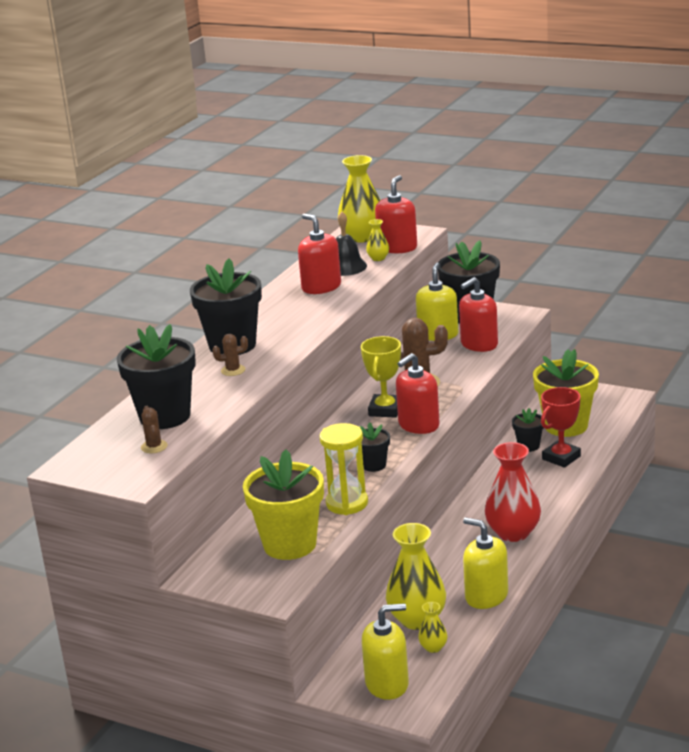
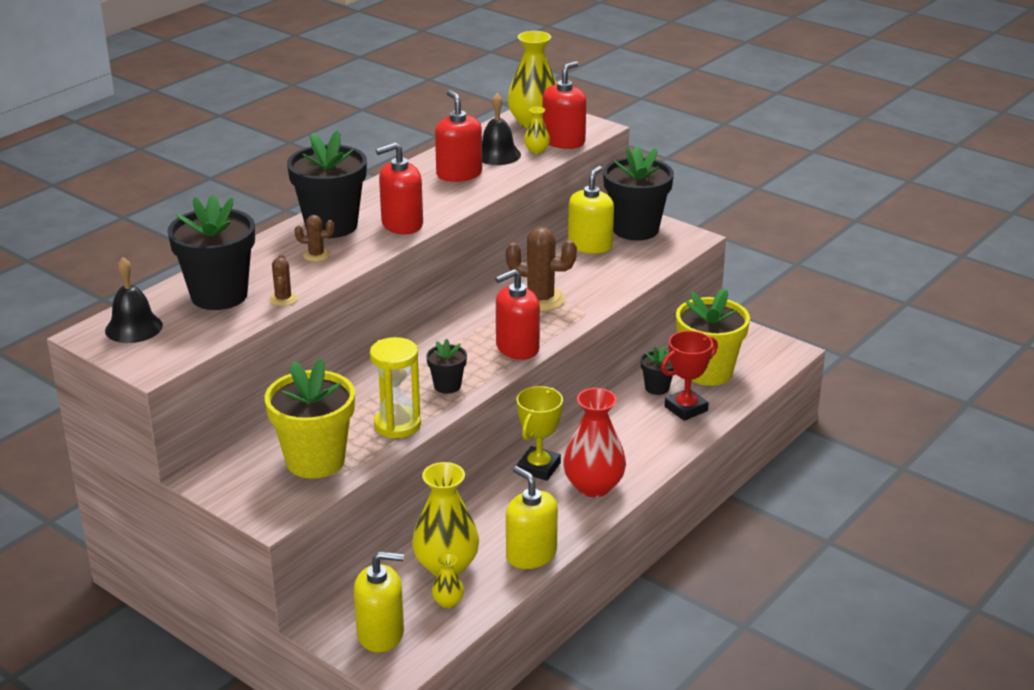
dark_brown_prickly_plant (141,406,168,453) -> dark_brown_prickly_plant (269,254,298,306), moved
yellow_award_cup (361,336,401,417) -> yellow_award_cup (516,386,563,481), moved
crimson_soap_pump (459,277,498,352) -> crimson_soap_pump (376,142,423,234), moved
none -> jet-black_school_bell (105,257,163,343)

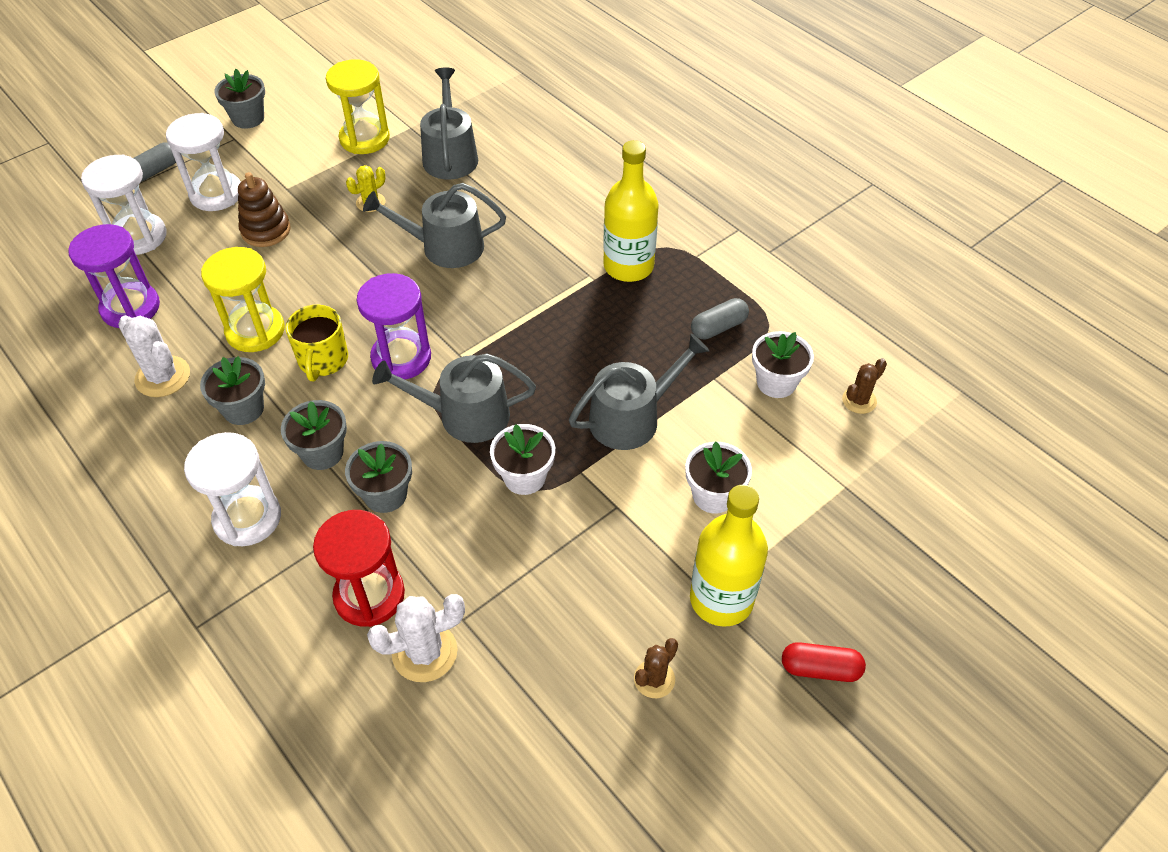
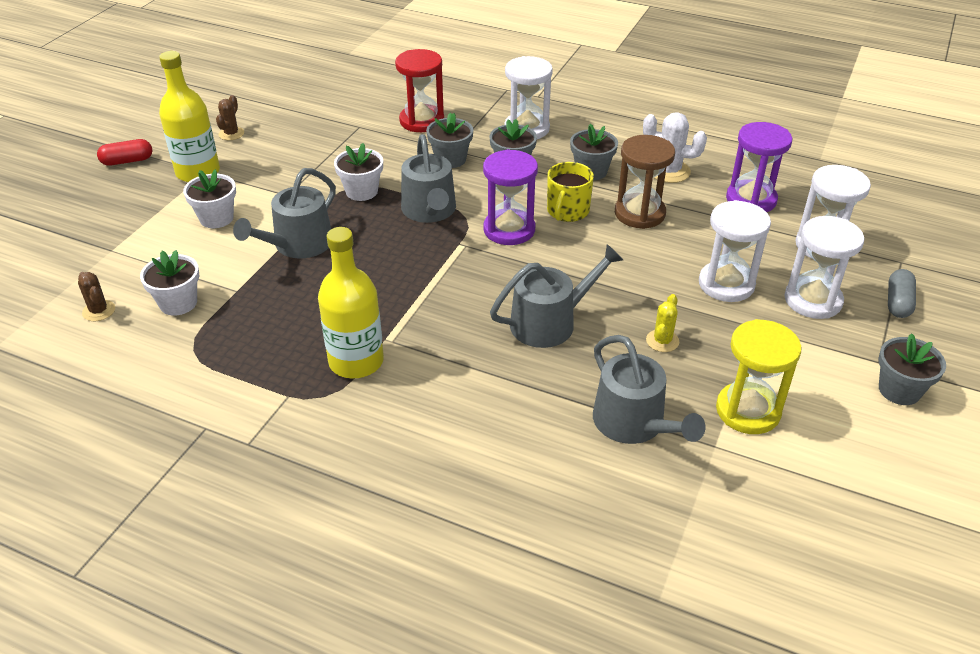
yellow_sand_timer (201,247,285,352) -> dark_brown_sand_timer (615,135,675,229)
dark_brown_stacking_toy (238,172,291,247) -> snow-white_sand_timer (699,200,771,302)
yellow_mug (285,305,348,381) -> yellow_mug (547,162,594,222), 135 degrees counterclockwise
snow-white_prickly_plant (367,594,465,682) -> none
ash-grey_watering_pot (372,353,536,443) -> ash-grey_watering_pot (401,134,456,223), 105 degrees clockwise
ash-grey_pill (691,298,749,339) -> none
dark_brown_prickly_plant (842,358,887,414) -> dark_brown_prickly_plant (78,272,115,321), 60 degrees counterclockwise

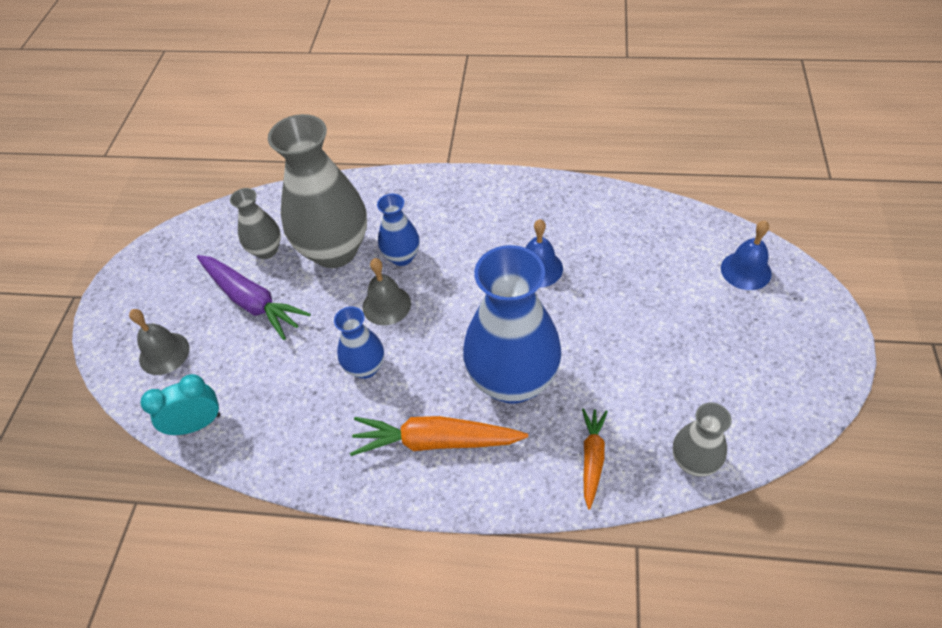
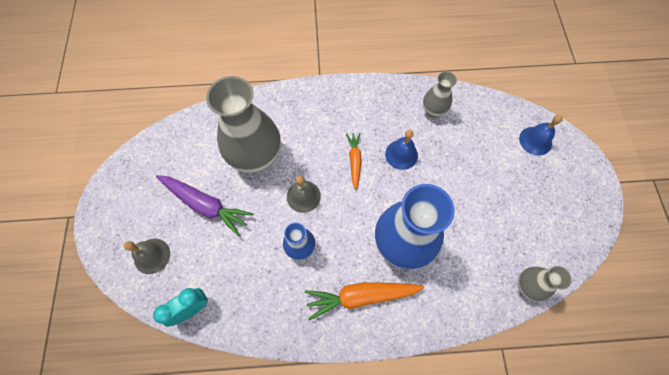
ash-grey_tall_vase (230,188,281,259) -> ash-grey_tall_vase (423,71,457,117), moved
blue_tall_vase (377,194,420,266) -> none
orange_toy_carrot (582,408,608,509) -> orange_toy_carrot (346,133,362,190), moved

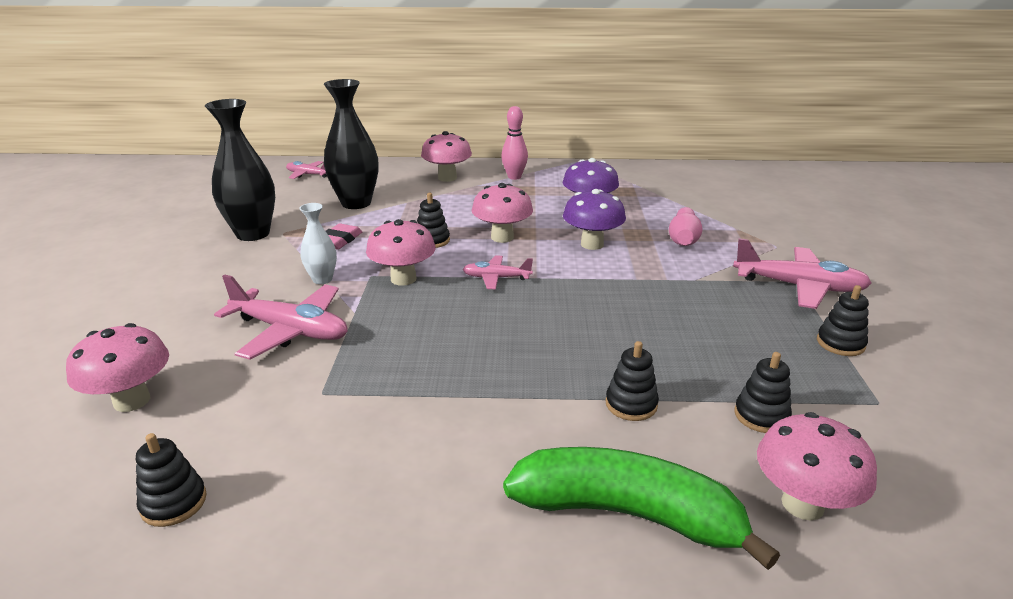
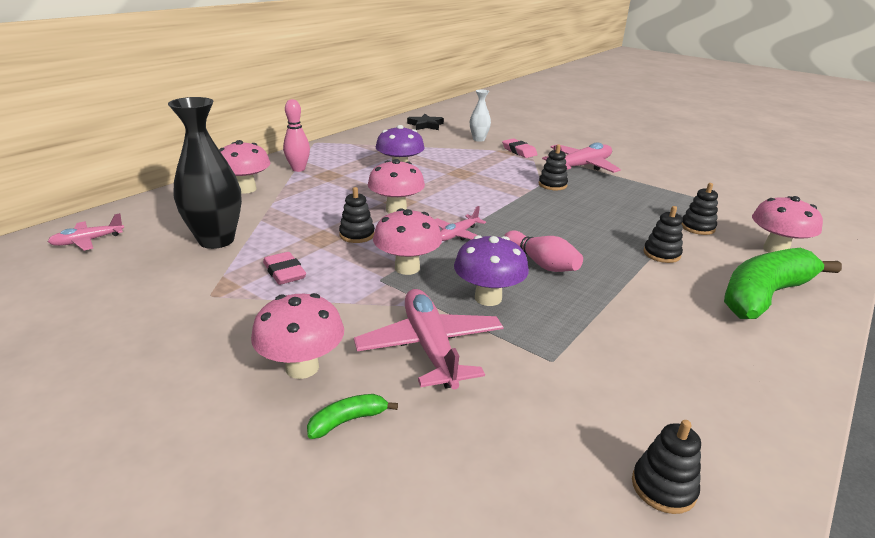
pink_mushroom (66,323,169,412) -> pink_mushroom (251,293,344,379), moved
jet-black_tall_vase (205,99,275,241) -> none
pink_aeroplane (214,274,348,360) -> pink_aeroplane (354,289,504,390), 75 degrees counterclockwise
snow-white_tall_vase (299,203,337,284) -> snow-white_tall_vase (470,89,491,142), moved
purple_mushroom (563,189,626,250) -> purple_mushroom (454,235,529,306), moved
pink_skittle (669,207,703,246) -> pink_skittle (504,230,583,272), moved
jet-black_stacking_toy (817,285,869,356) -> jet-black_stacking_toy (539,144,568,190), moved
none -> leaf-green_toy_banana (307,394,398,439)
none -> jet-black_star_shape (407,114,444,130)
none -> pink_pencil_eraser (502,138,538,158)

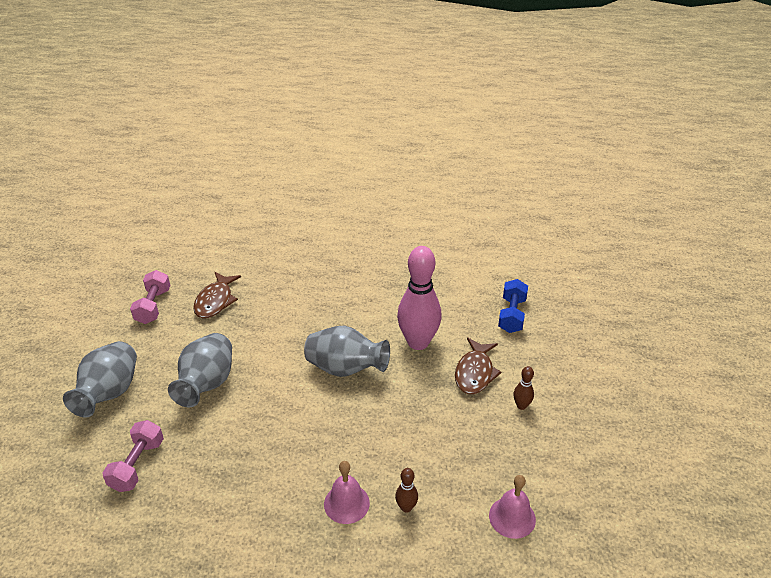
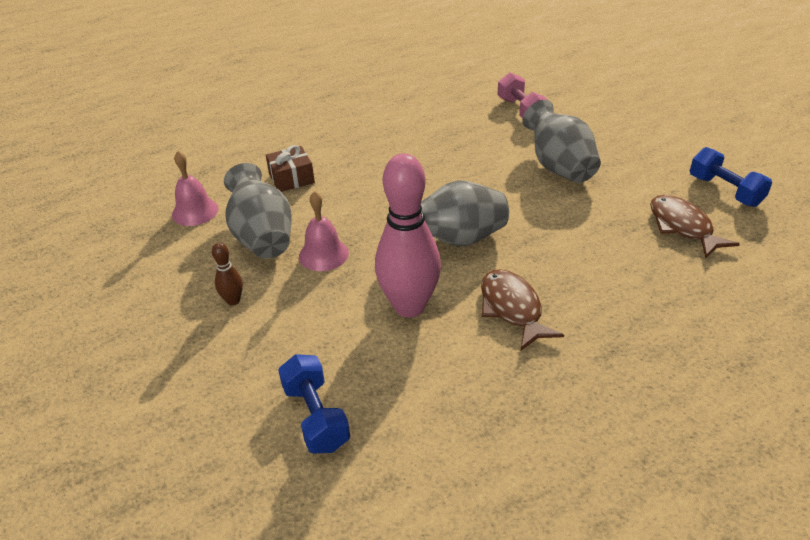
ash-grey_tall_vase (63,341,137,417) -> ash-grey_tall_vase (224,163,292,259), moved
pink_dumbbell (130,270,171,324) -> blue_dumbbell (690,147,772,207)
pink_school_bell (324,461,370,524) -> pink_school_bell (299,191,349,271), moved
dark_brown_skittle (395,468,418,513) -> dark_brown_wrapped_gift (266,145,315,192)
dark_brown_fish (455,337,501,394) -> dark_brown_fish (481,269,564,350), moved

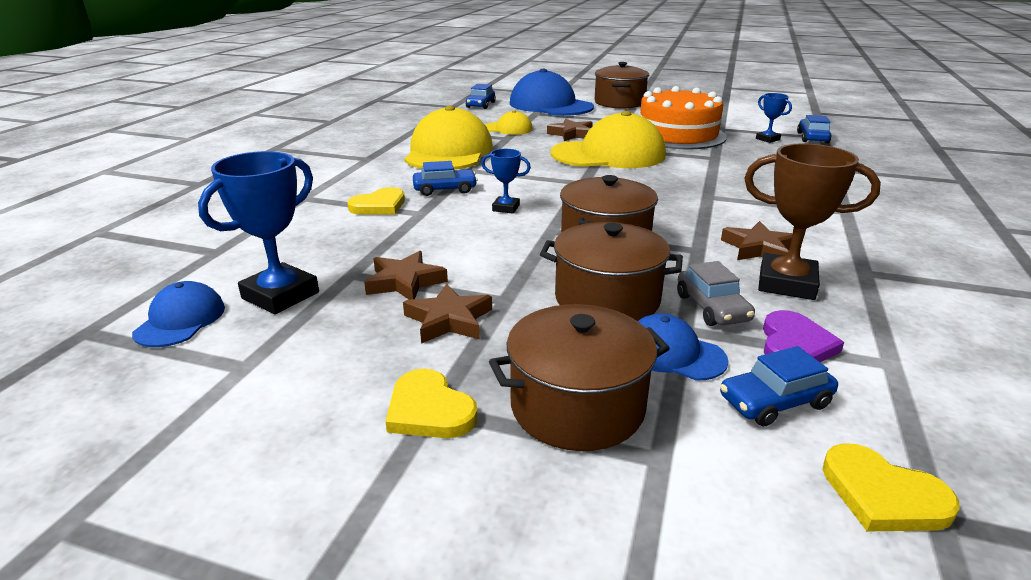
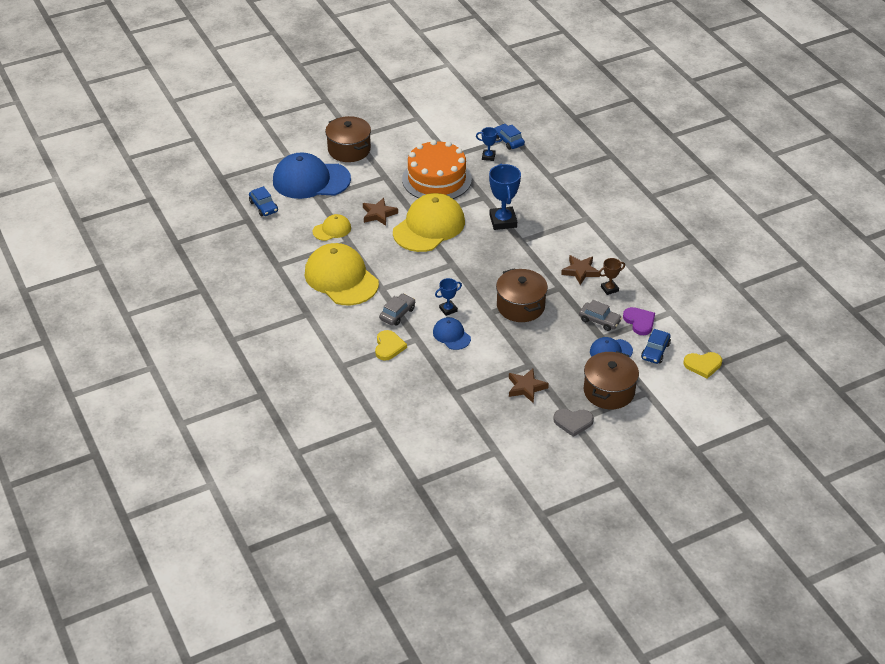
blue_cap (132,281,225,347) -> blue_cap (433,317,471,350), moved
blue_award_cup (198,151,319,314) -> blue_award_cup (489,164,521,230), moved
dark_brown_star_shape (364,251,448,300) -> none
yellow_love_heart (386,369,478,438) -> ash-grey_love_heart (553,409,594,437)
blue_automobile (413,161,478,196) -> ash-grey_automobile (379,294,415,326)
dark_brown_stockpot (540,222,683,321) -> none
dark_brown_award_cup (744,144,881,300) -> dark_brown_award_cup (599,258,625,295), x0.54

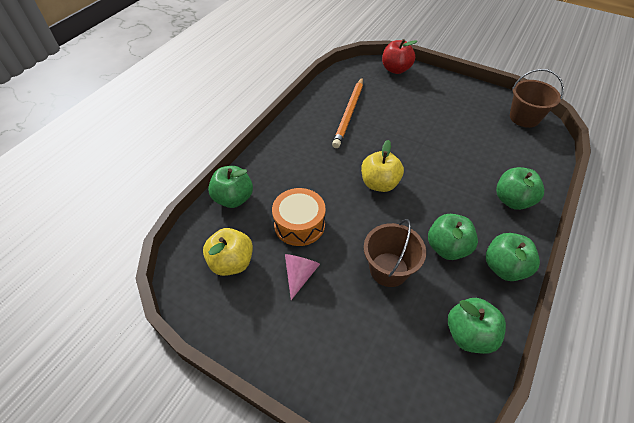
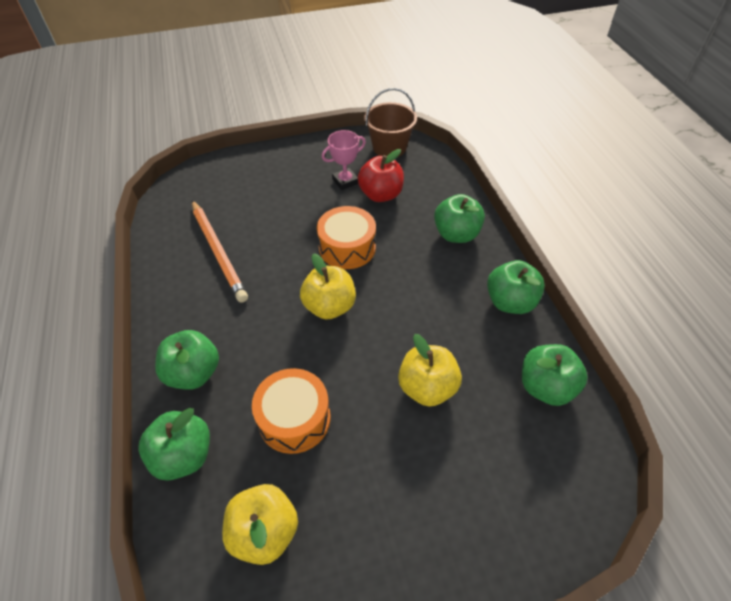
pink_cone_shape (285,254,320,300) -> none
dark_brown_sand_bucket (364,219,426,287) -> yellow_apple (398,334,462,407)
crimson_apple (382,39,417,74) -> crimson_apple (358,149,404,202), moved
leaf-green_apple (428,214,478,260) -> leaf-green_apple (155,330,219,390), moved
none -> orange_drum (317,206,376,269)
none -> pink_award_cup (322,130,366,190)

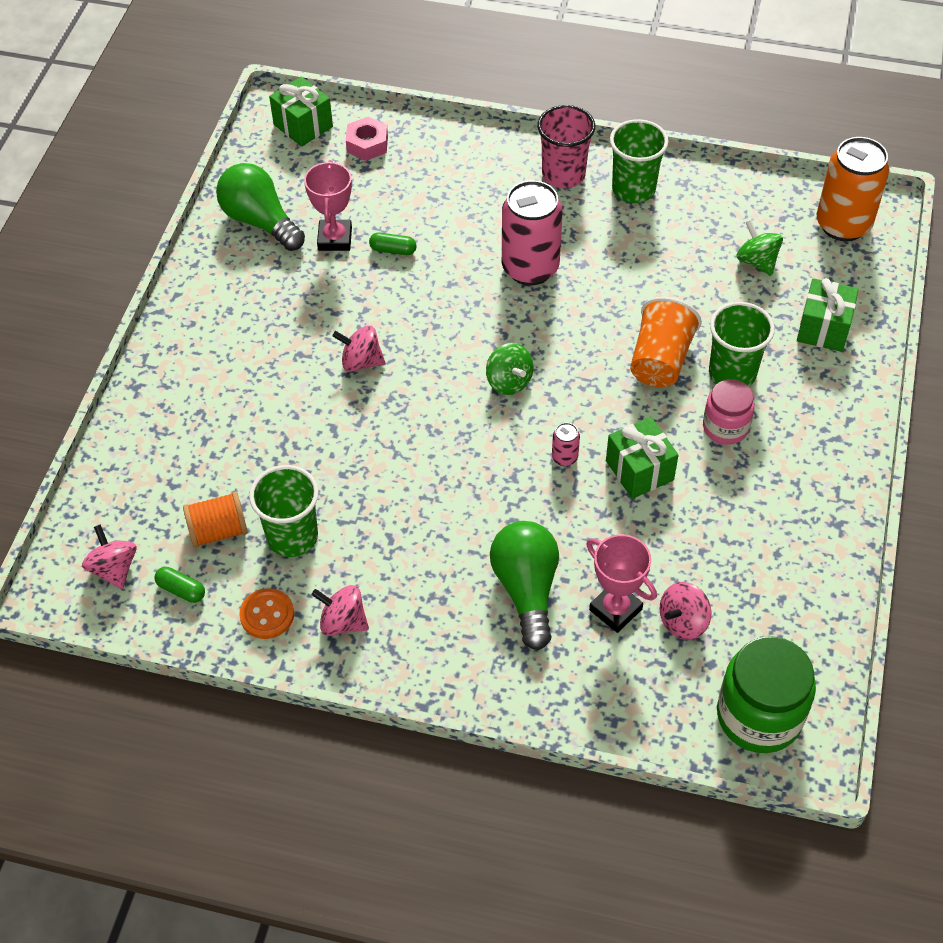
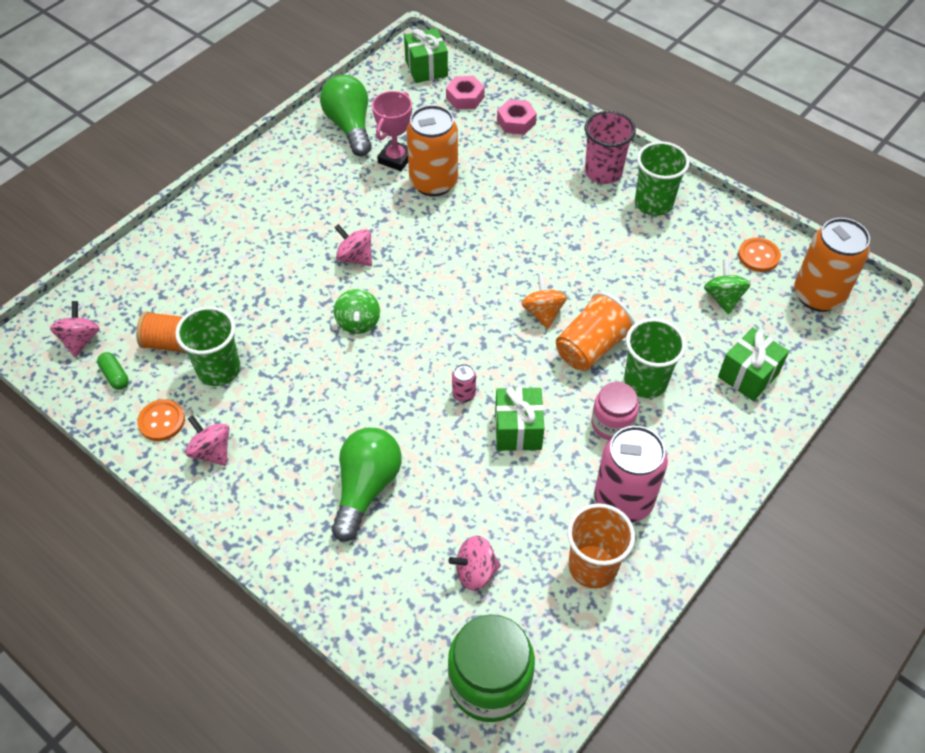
leaf-green_pill (369,233,417,255) -> orange_tin (406,105,458,197)
leaf-green_toy_top (486,343,533,395) -> leaf-green_toy_top (334,289,380,334), moved
pink_tin (502,180,562,285) -> pink_tin (594,426,668,523), moved
pink_award_cup (586,534,657,633) -> none
none -> pink_nut (497,99,537,135)
none -> orange_toy_top (521,274,567,329)
none -> orange_beaker (567,503,635,589)
none -> orange_shirt_button (738,238,781,272)

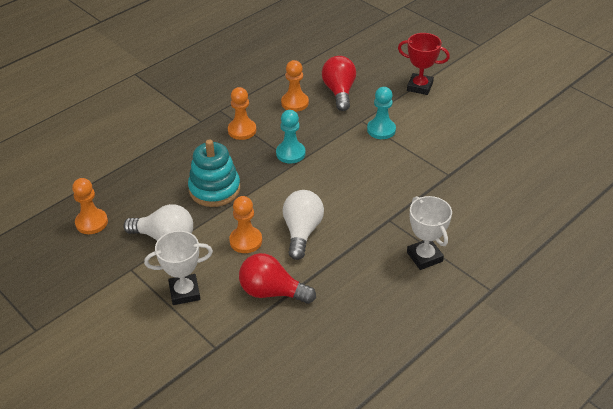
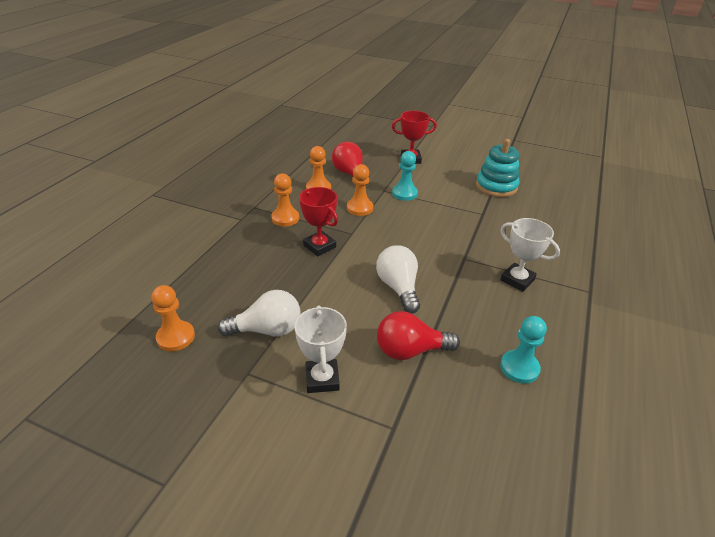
snow-white_award_cup (144,231,213,305) -> snow-white_award_cup (294,305,347,393), 60 degrees counterclockwise
aqua_stacking_toy (188,139,240,207) -> aqua_stacking_toy (476,139,520,197), moved
orange_game_pawn (229,196,262,253) -> orange_game_pawn (347,164,373,216), moved
aqua_game_pawn (276,110,305,163) -> aqua_game_pawn (500,316,547,384), moved
none -> crimson_award_cup (299,187,338,256)

